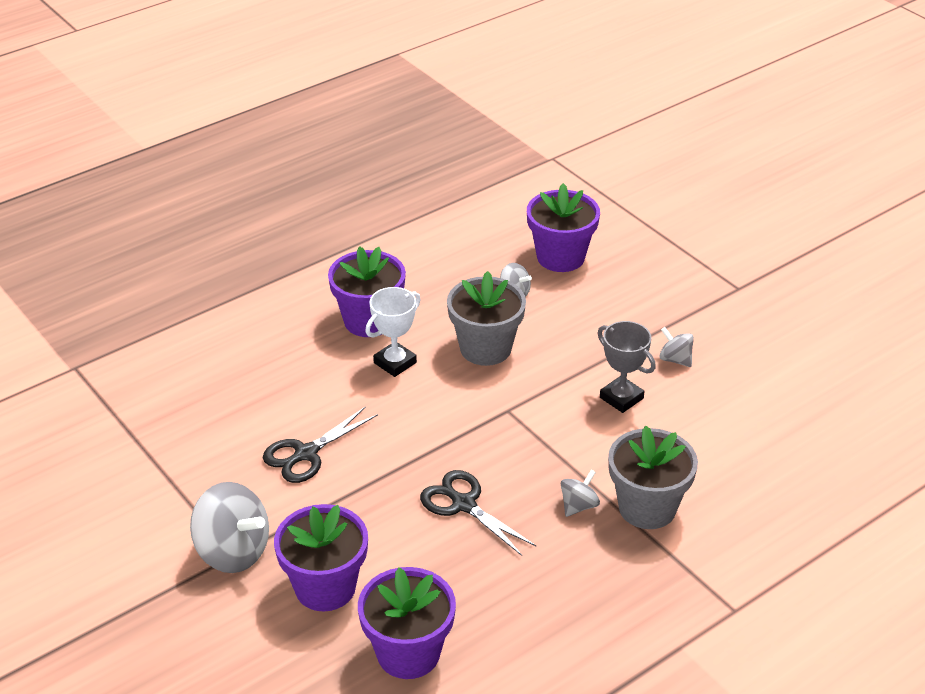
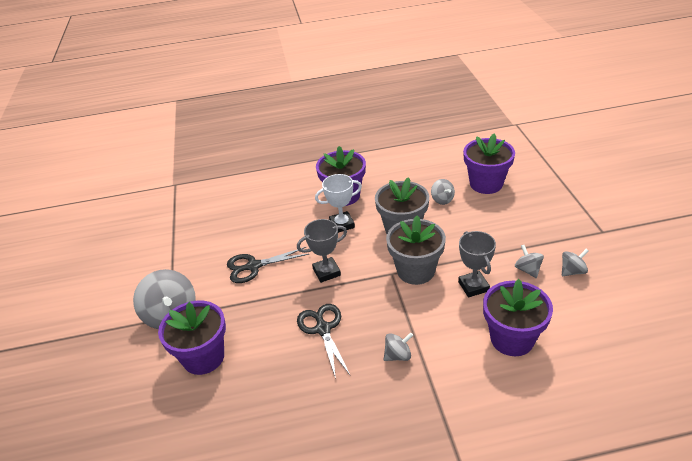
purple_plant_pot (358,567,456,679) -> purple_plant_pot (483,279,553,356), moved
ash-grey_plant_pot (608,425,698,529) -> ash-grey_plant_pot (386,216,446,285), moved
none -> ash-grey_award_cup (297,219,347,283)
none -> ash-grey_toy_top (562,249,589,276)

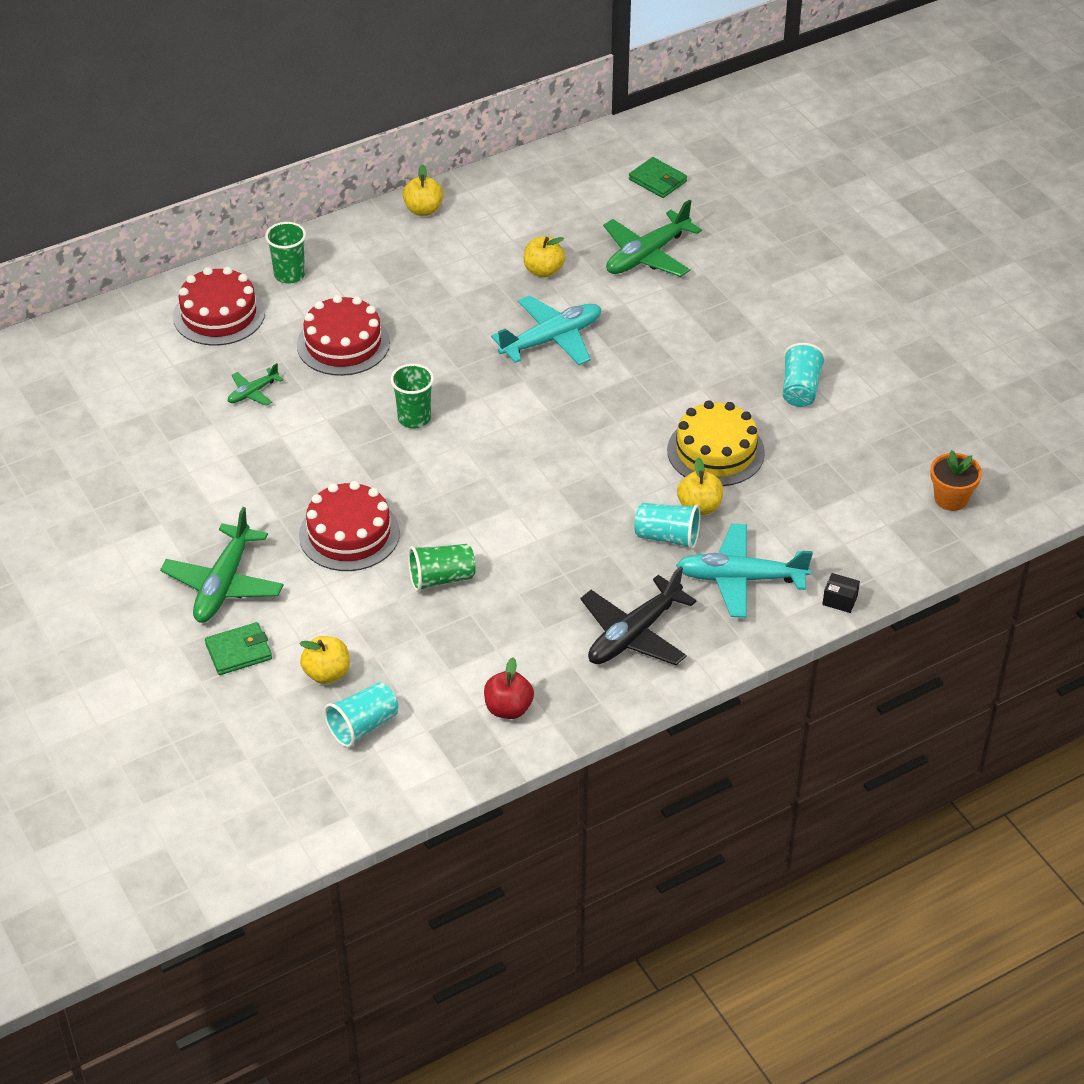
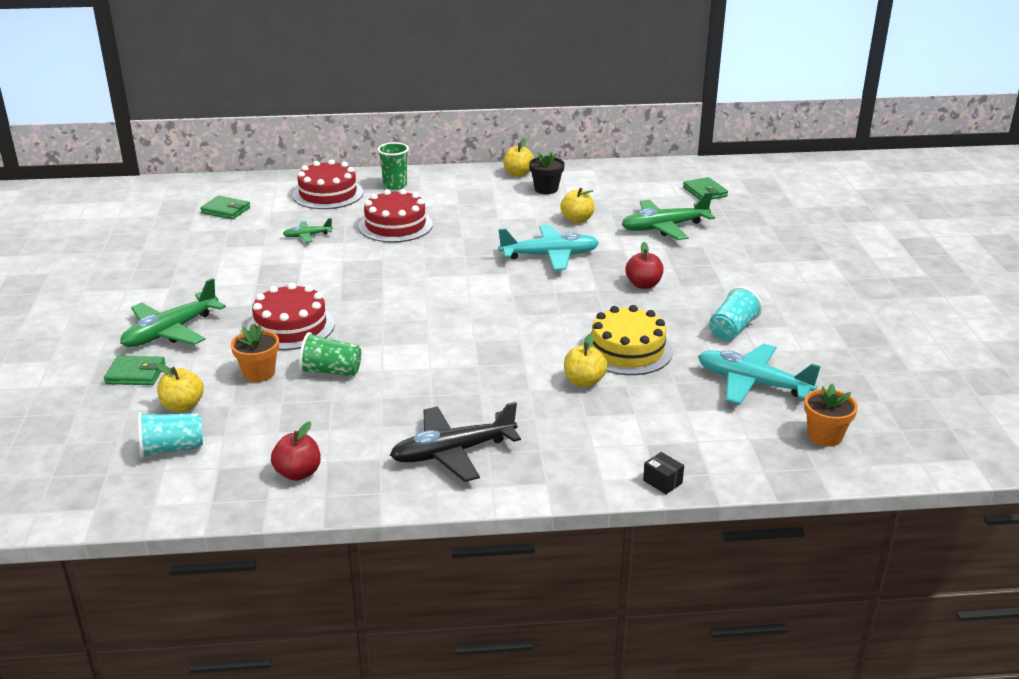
leaf-green_beaker (390,364,434,429) -> none
aqua_beaker (634,503,700,550) -> none
aqua_aeroplane (676,524,813,618) -> aqua_aeroplane (698,344,821,404), moved
none -> leaf-green_billfold (200,196,250,220)
none -> orange_plant_pot (231,324,279,382)
none -> jet-black_plant_pot (529,152,565,194)
none -> crimson_apple (626,242,664,289)

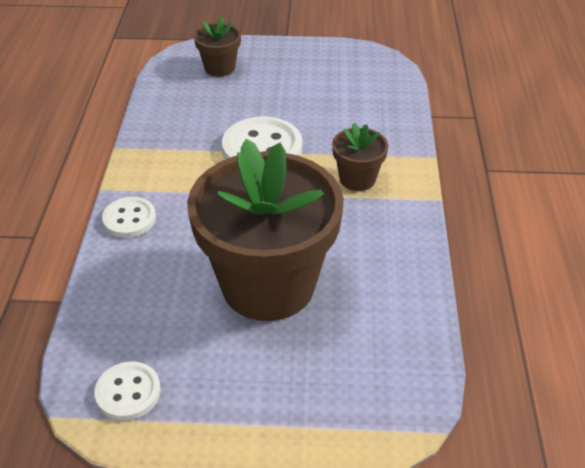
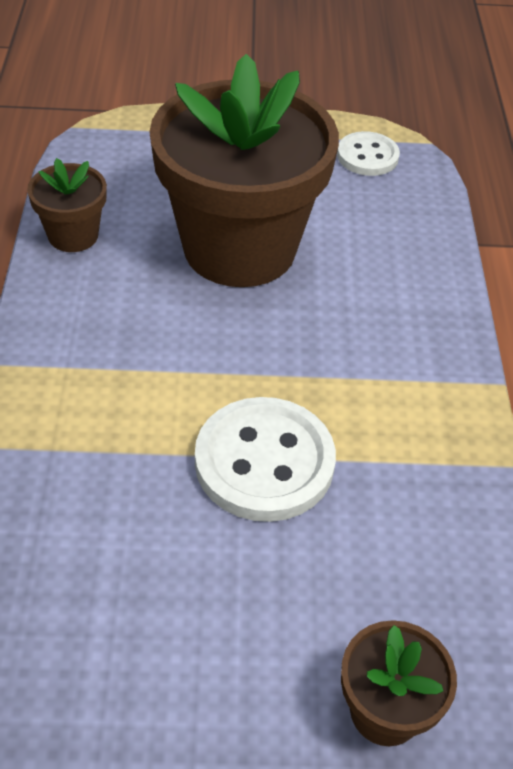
snow-white_shirt_button (102,197,156,238) -> none
dark_brown_plant_pot (332,123,388,191) -> dark_brown_plant_pot (27,158,107,252), moved

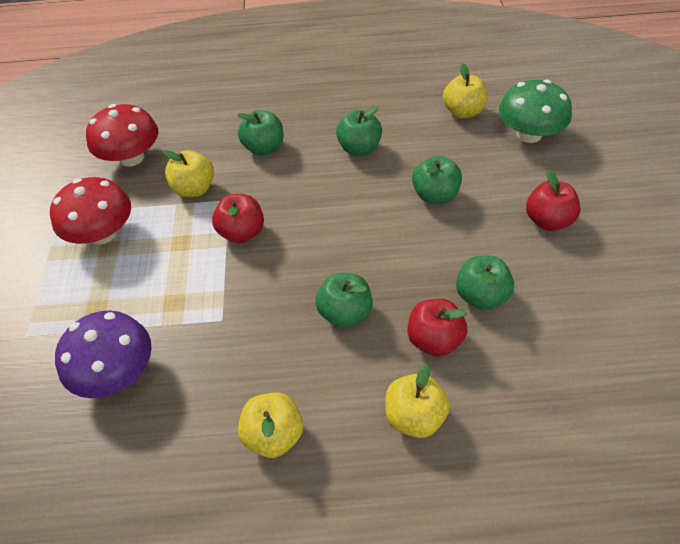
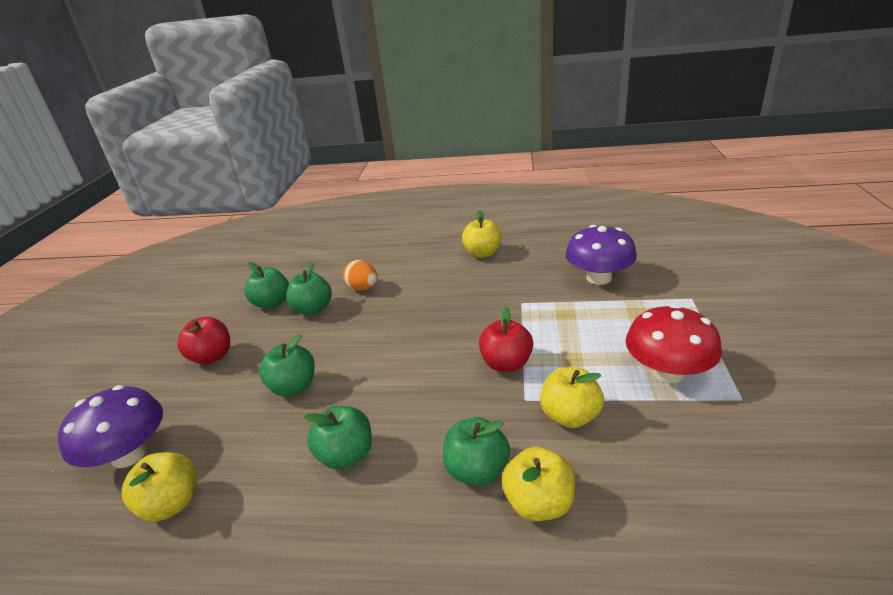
crimson_mushroom (86,104,158,167) -> none
leaf-green_apple (315,273,373,328) -> leaf-green_apple (244,262,289,309), moved
yellow_apple (385,364,450,438) -> yellow_apple (502,447,575,521), moved
crimson_apple (408,299,467,356) -> orange_egg (343,260,378,291)
leaf-green_mushroom (499,79,572,143) -> purple_mushroom (58,385,163,468)

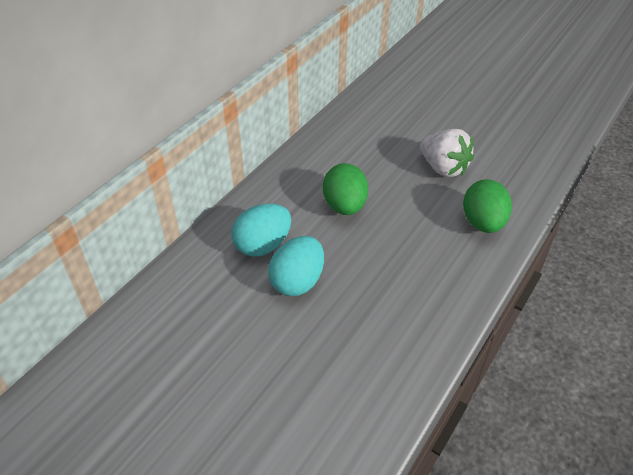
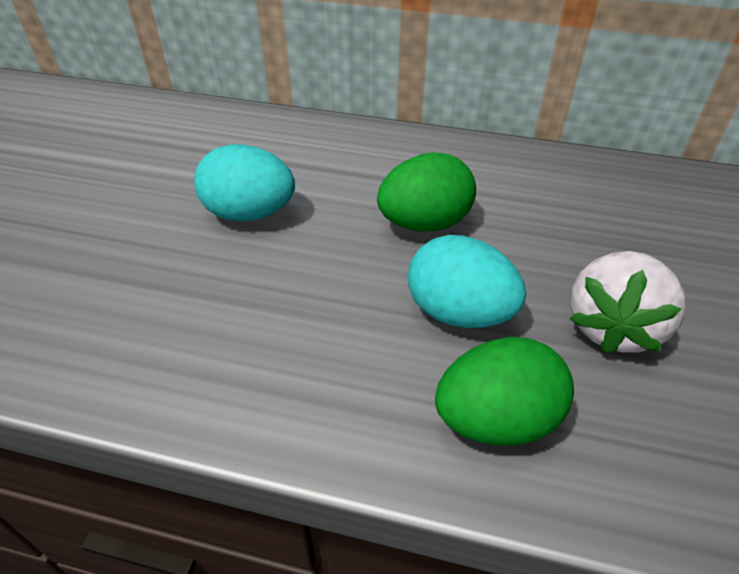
aqua_egg (231,204,291,257) -> aqua_egg (408,235,526,328), moved

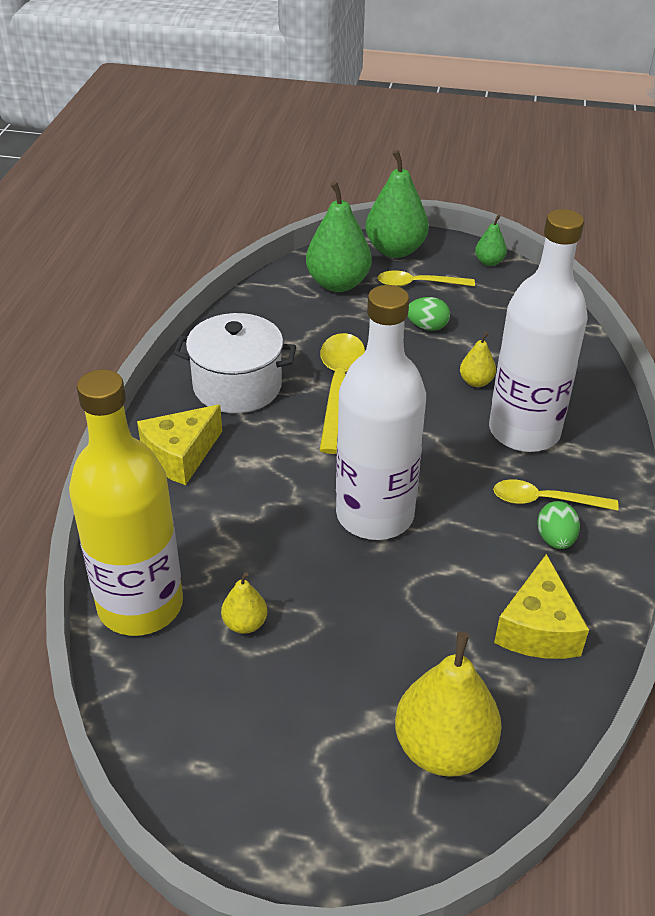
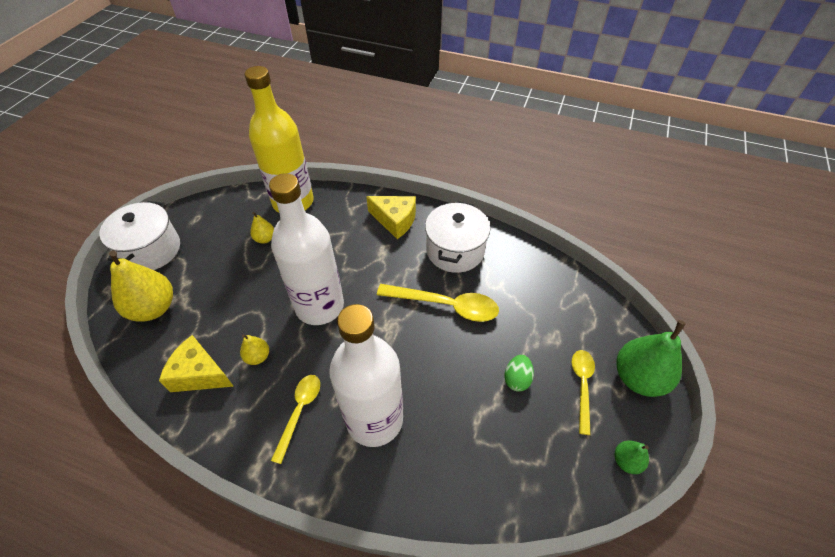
yellow_cheese (137,405,222,485) -> yellow_cheese (366,196,416,239), 150 degrees clockwise
leaf-green_pear (306,181,372,292) -> none
yellow_pear (460,332,496,387) -> yellow_pear (240,334,269,365), moved
leaf-green_egg (537,501,580,549) -> none
none -> snow-white_stockpot (99,201,180,270)

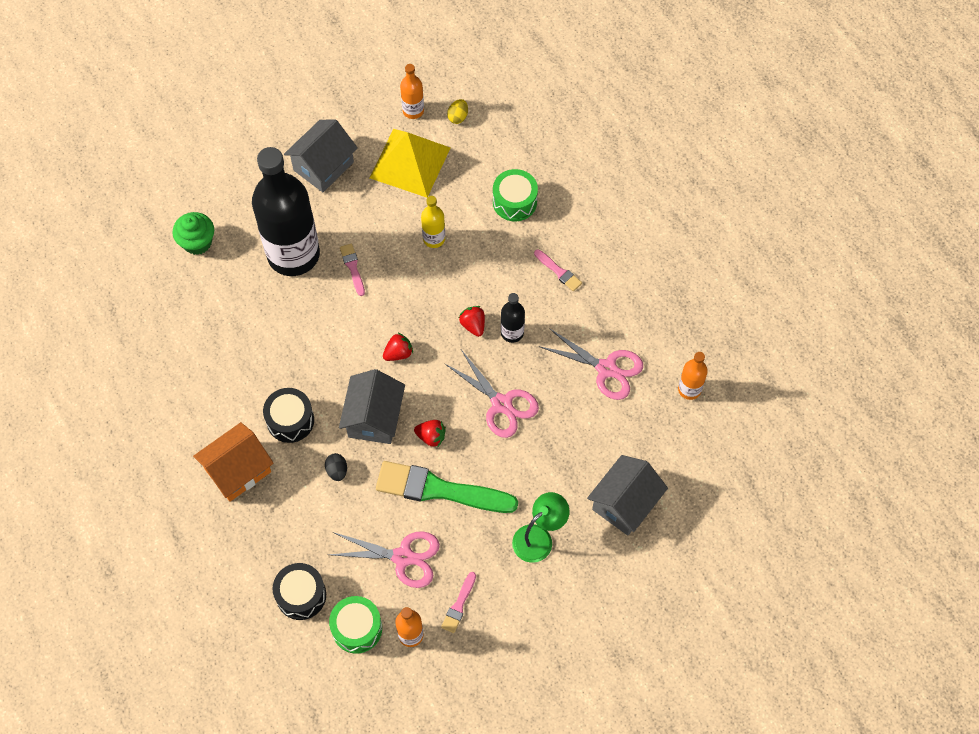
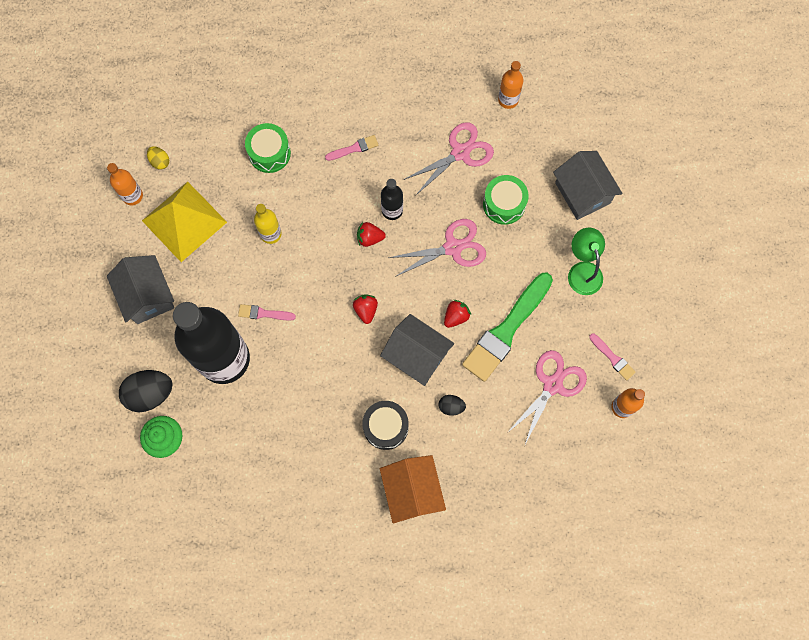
jet-black_drum (273,563,326,620) -> none
leaf-green_drum (329,596,382,654) -> leaf-green_drum (483,175,529,225), moved
none -> jet-black_egg (119,370,173,412)

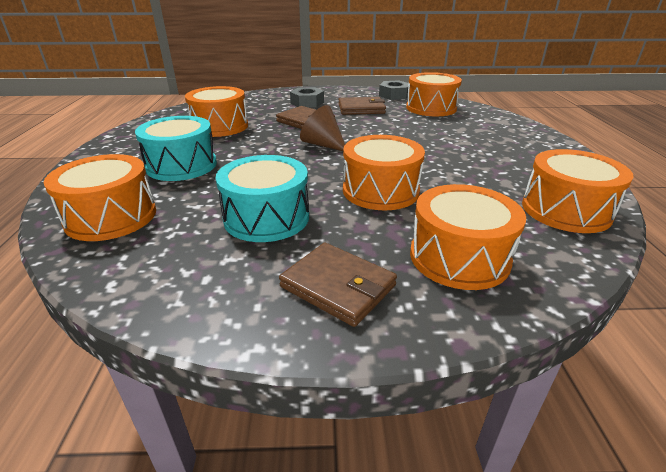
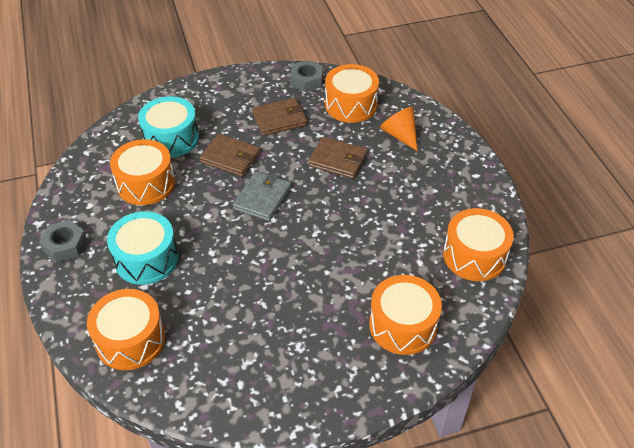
aqua_drum (216,155,309,242) -> aqua_drum (138,96,199,158), moved
dark_brown_billfold (279,243,397,327) -> dark_brown_billfold (308,137,367,179), moved
ash-grey_nut (290,87,324,107) -> ash-grey_nut (39,220,87,262), moved
dark_brown_cone_shape (300,105,345,151) -> ash-grey_billfold (233,171,291,221)
orange_drum (343,135,425,210) -> none
none -> orange_cone_shape (380,107,418,151)

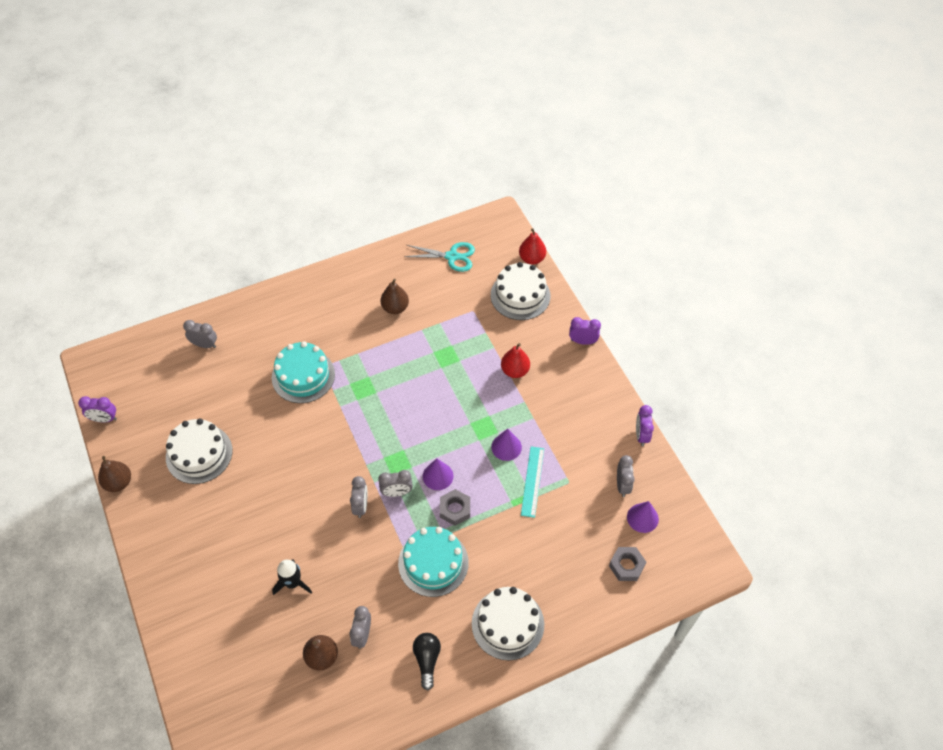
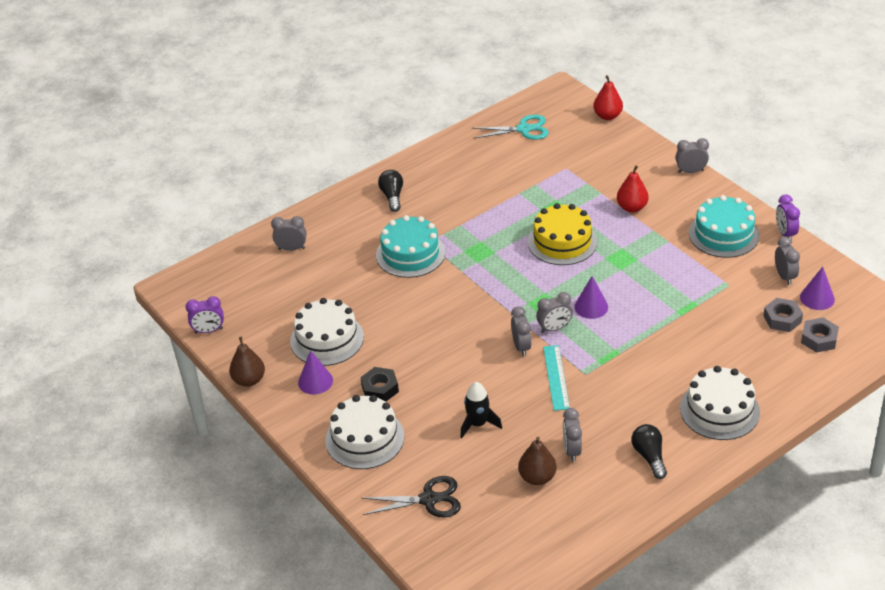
dark_brown_pear (380,279,409,314) -> none
aqua_layer_cake (398,527,469,597) -> aqua_layer_cake (689,195,759,258), moved
ash-grey_nut (440,489,470,526) -> ash-grey_nut (763,298,803,332), moved
snow-white_layer_cake (491,262,550,320) -> snow-white_layer_cake (325,395,404,469), moved
purple_cone_shape (491,429,522,461) -> purple_cone_shape (298,350,333,395), moved
aqua_straightedge (521,446,544,518) -> aqua_straightedge (543,345,570,411), moved
purple_alarm_clock (569,317,601,345) -> ash-grey_alarm_clock (675,138,709,173)
none -> jet-black_nut (360,367,399,402)
none -> jet-black_pair_of_scissors (362,476,461,518)
none -> jet-black_bulb (378,170,403,212)
none -> yellow_layer_cake (528,203,597,265)

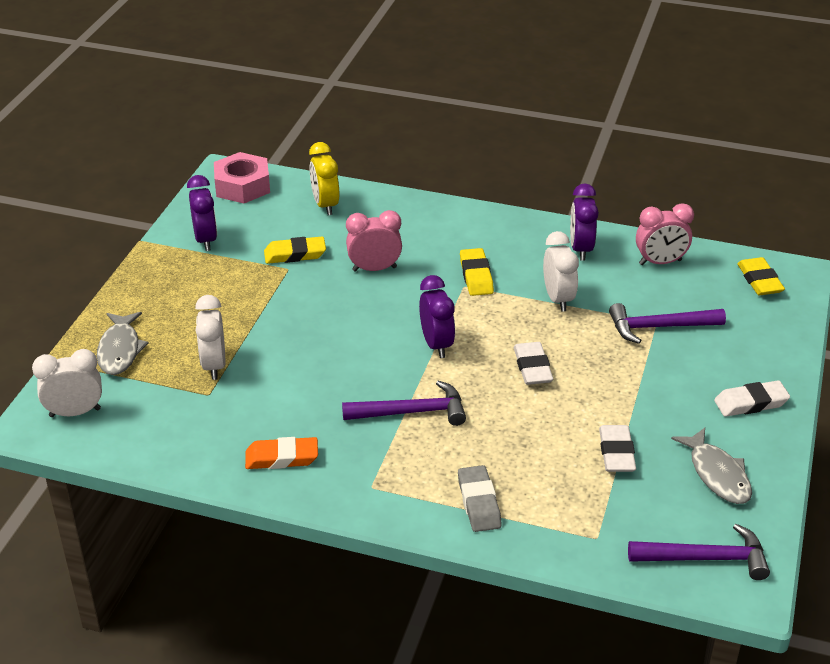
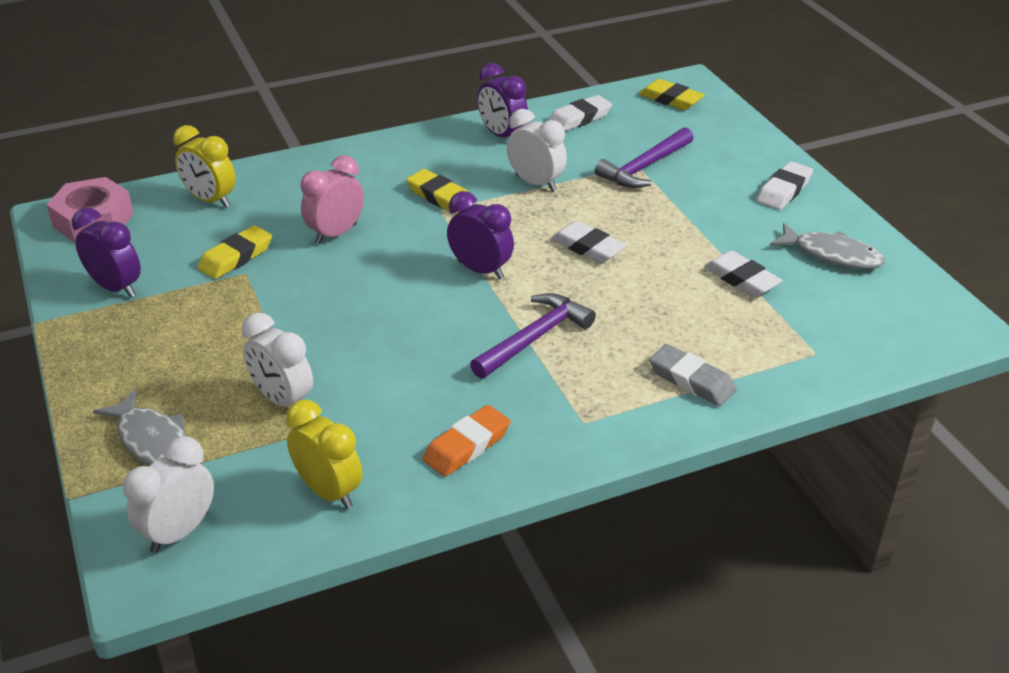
purple_claw_hammer (628,524,770,580) -> none
pink_alarm_clock (636,203,694,265) -> snow-white_pencil_eraser (548,95,612,131)
none -> yellow_alarm_clock (286,399,362,509)

